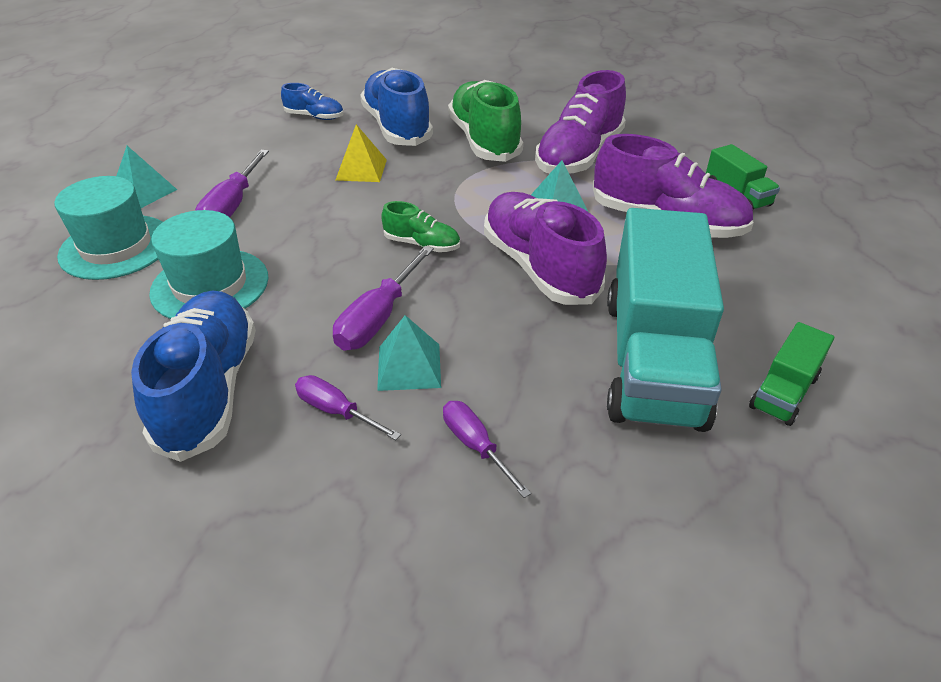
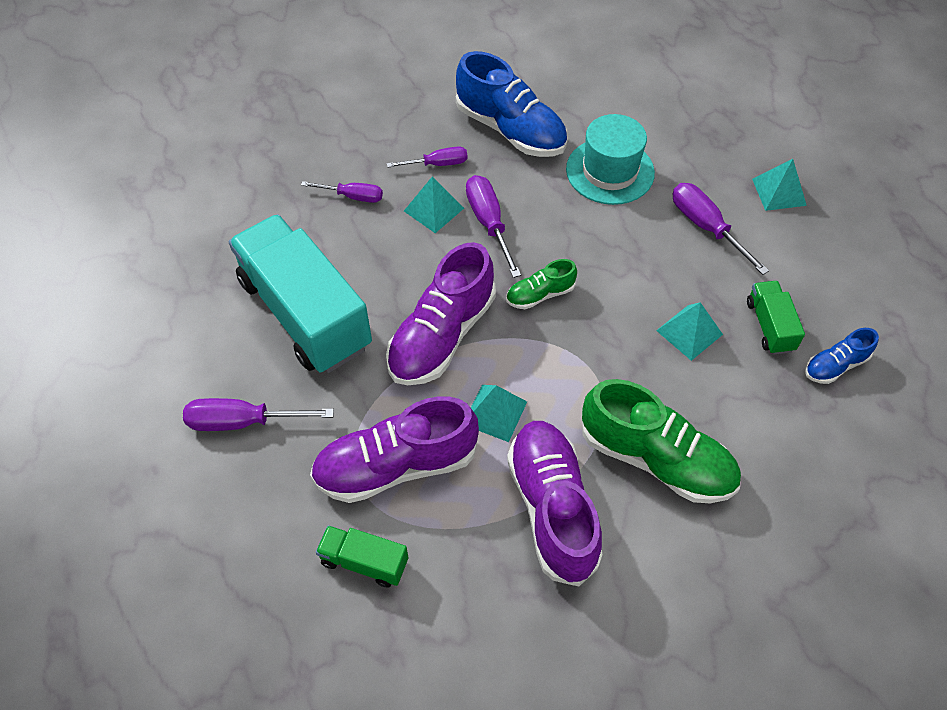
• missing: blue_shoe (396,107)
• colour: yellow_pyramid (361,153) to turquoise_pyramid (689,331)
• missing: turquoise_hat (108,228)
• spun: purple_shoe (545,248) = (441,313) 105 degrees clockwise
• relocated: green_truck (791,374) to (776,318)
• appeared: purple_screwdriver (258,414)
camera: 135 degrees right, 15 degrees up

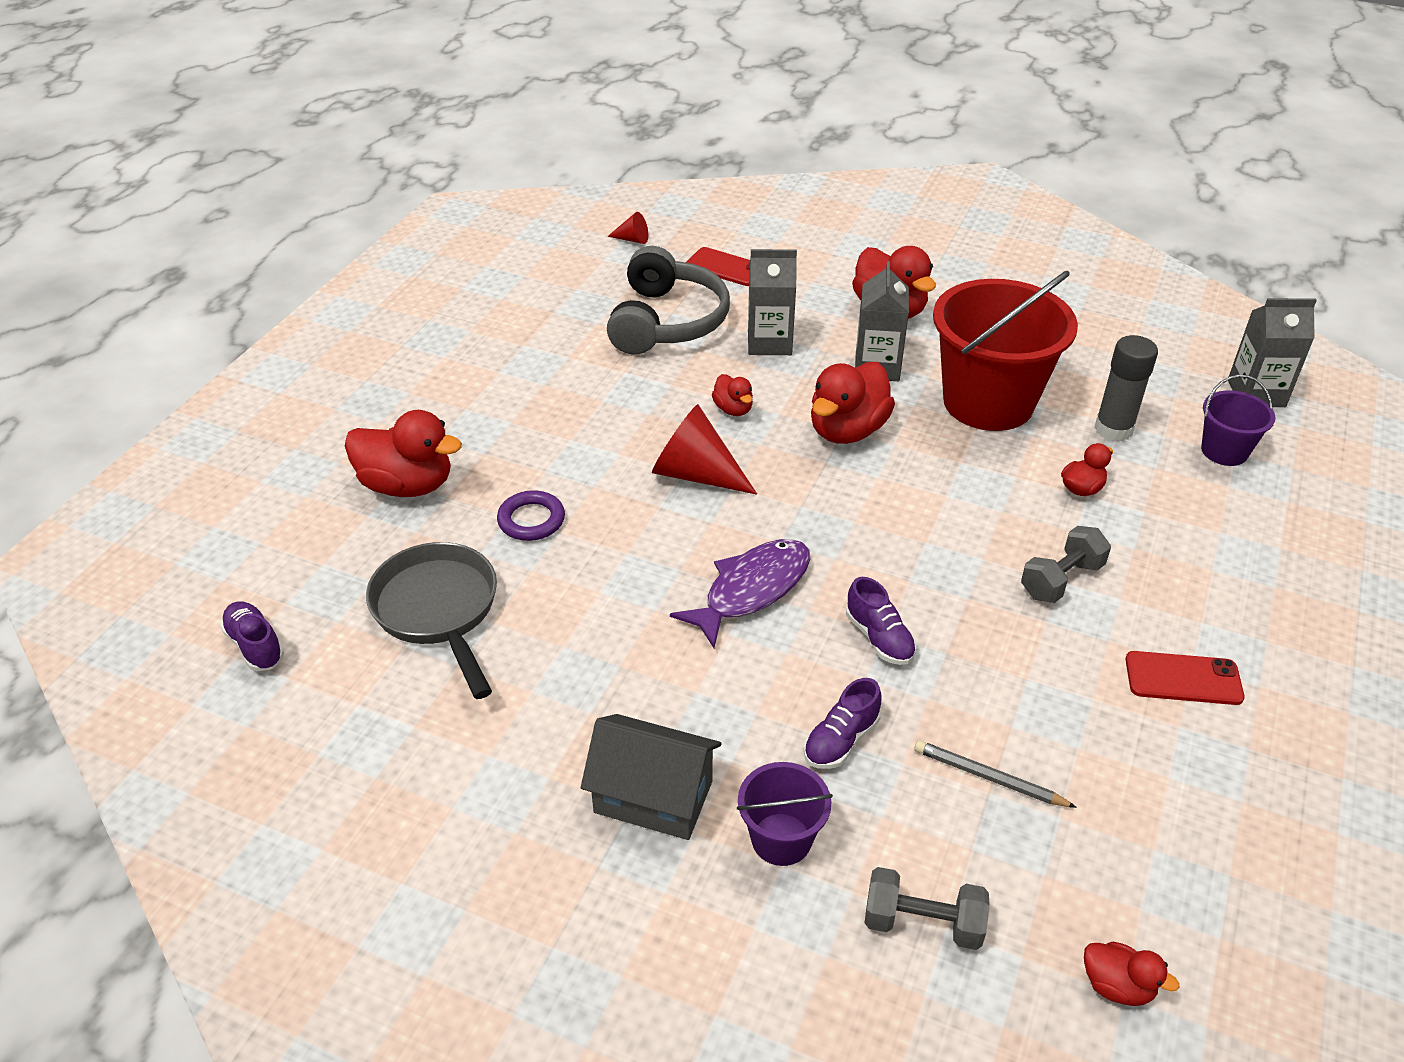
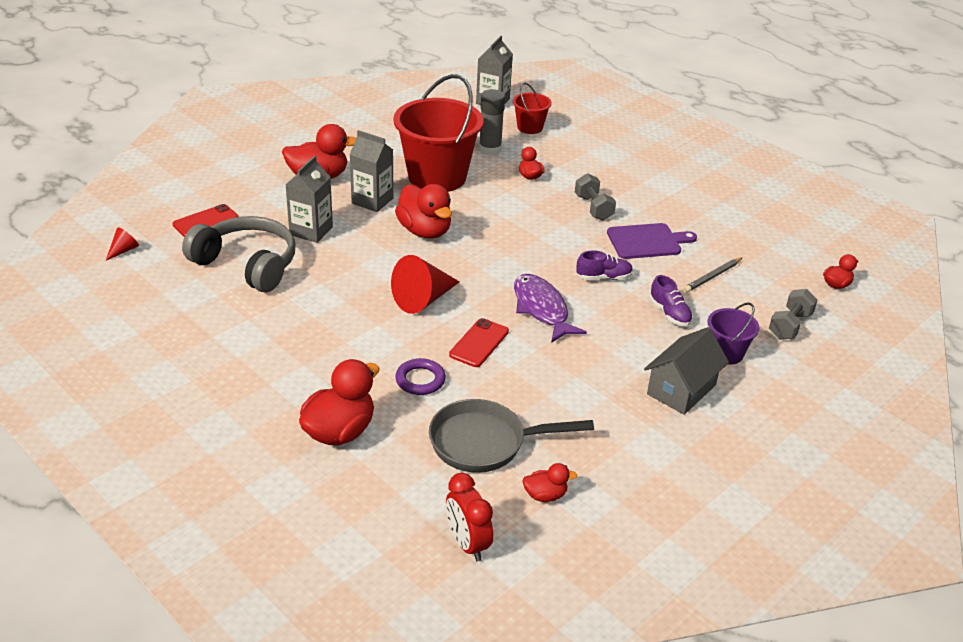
• relocated: red_duck (732,395) to (549,482)
• colour: purple_bucket (1238,420) to red_bucket (532,108)
• exchanged: purple_shoe (252,636) to red_clock (469,517)
• relocated: red_phone (1185,678) to (479,342)
• appeared: purple_cutting_board (652,241)
camera: 70 degrees left, 5 degrees down

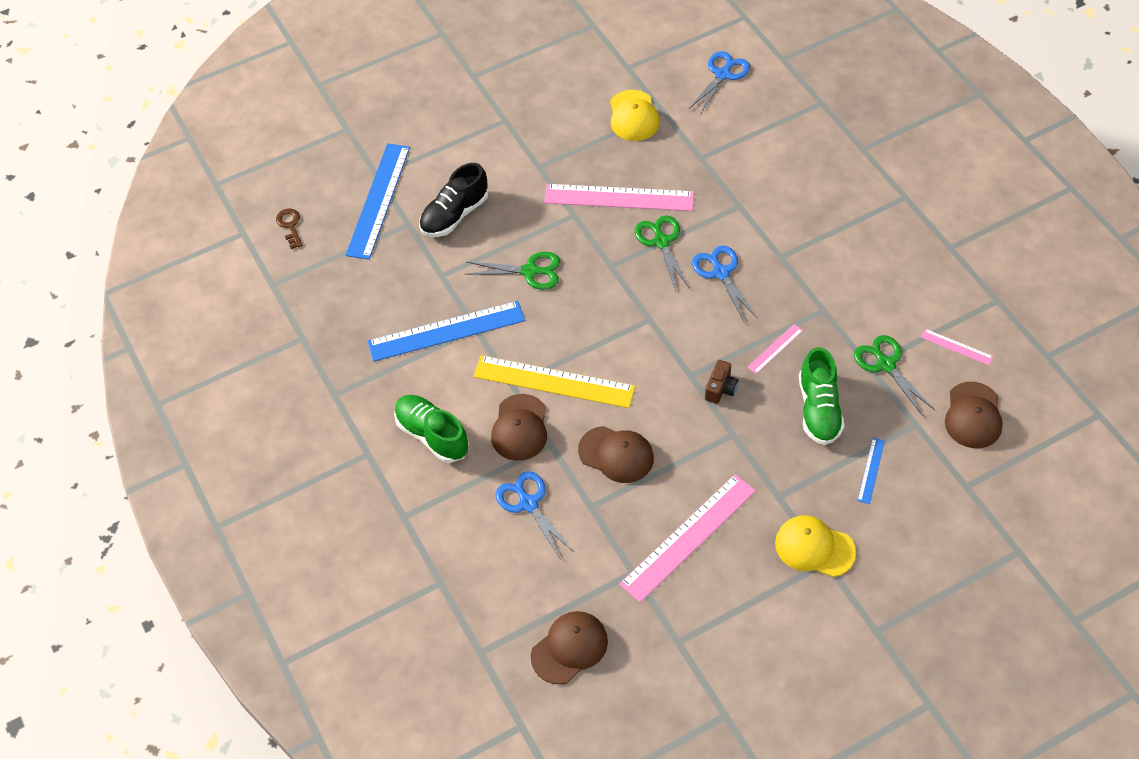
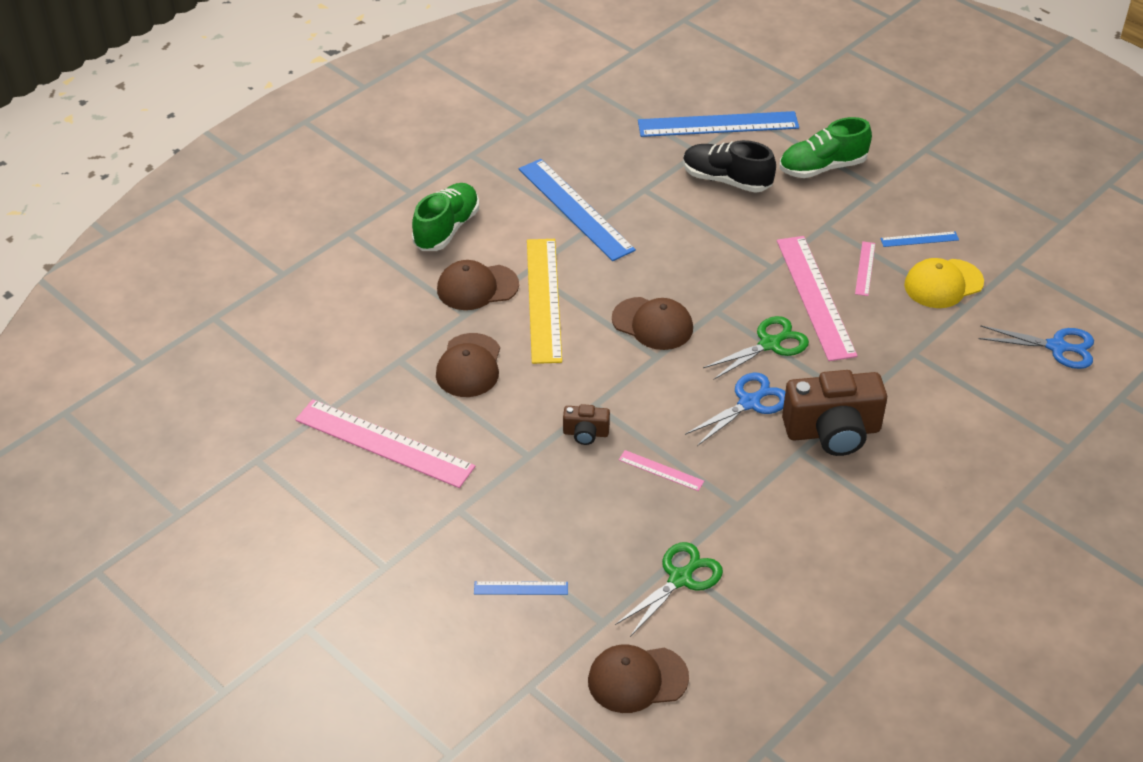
• missing: brown_key (289,228)
• missing: green_scissors (512,271)
• relocated: pink_ruler (957,347) to (865,268)
• relocated: green_shoe (822,396) to (826,147)
• missing: blue_scissors (535,515)
• missing: yellow_cap (815,546)
• relocated: brown_cap (569,648) to (652,323)
• appeared: blue_ruler (919,239)
• appeared: brown_camera (834,413)
camera: 70 degrees right, 10 degrees down

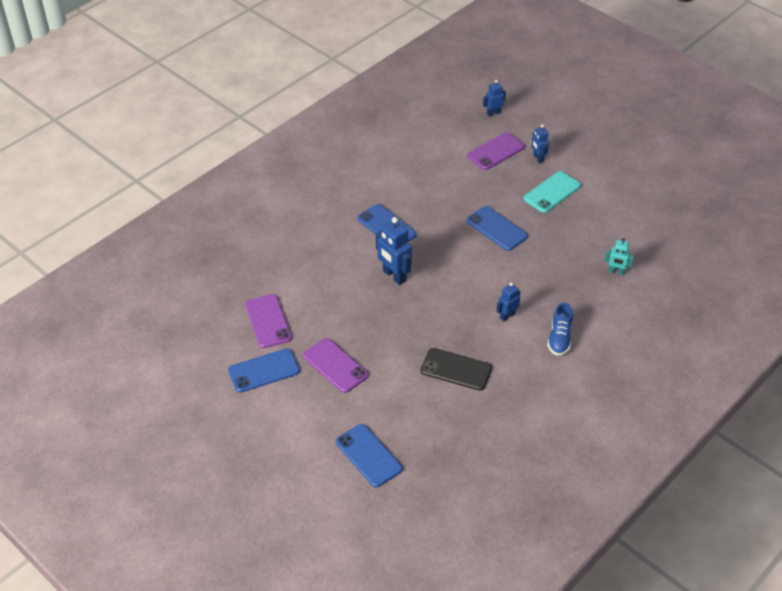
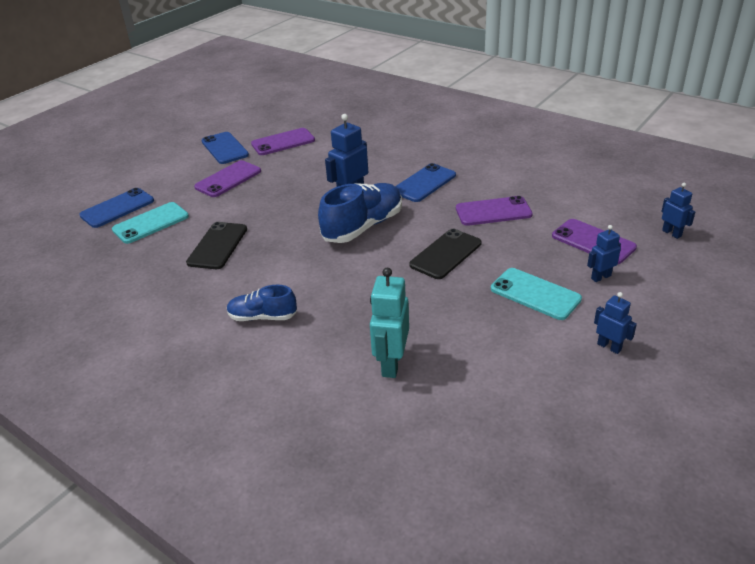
• colour: blue_phone (497,228) to black_phone (445,254)
• size: turquoise_robot (619,256) = (389,323) x1.70
• relocated: blue_robot (508,302) to (615,323)
• appeared: blue_shoe (360,213)
• appeared: purple_phone (494,211)
• appeared: turquoise_phone (150,223)
camera: 85 degrees right, 10 degrees down

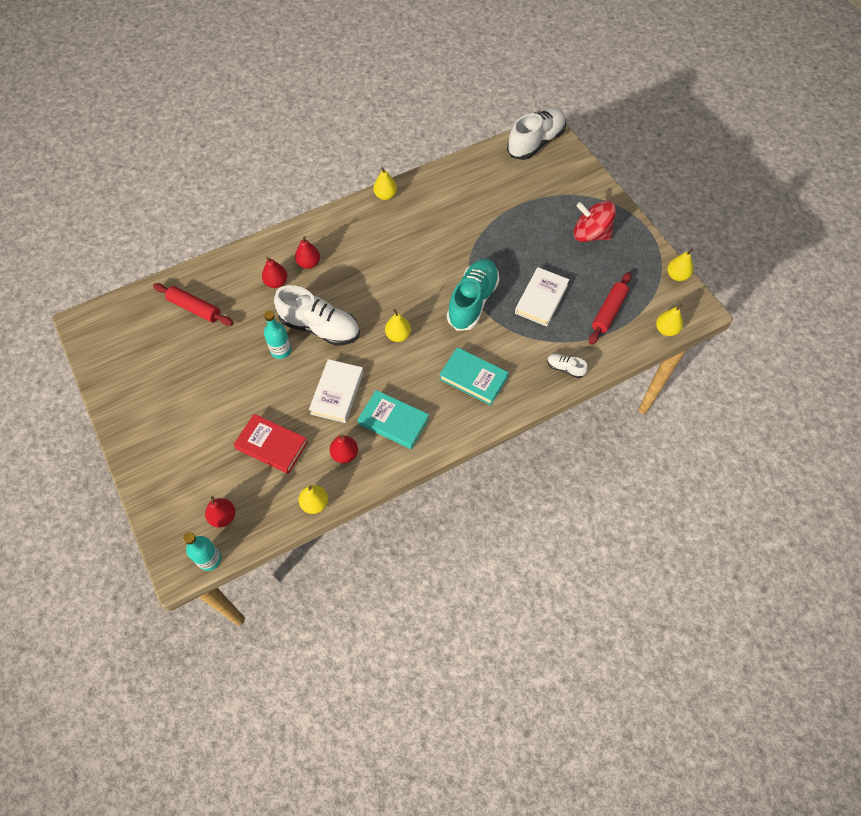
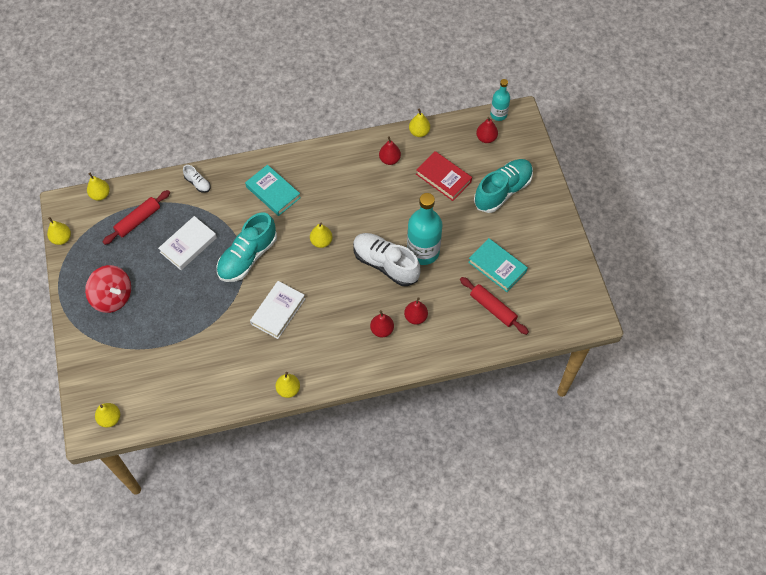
• exchanged: white_shoe (536,134) to yellow_pear (107,415)
• size: turquoise_bottle (278,335) = (424,229) x1.79
• relocated: white_book (336,391) to (277,310)
• relocated: turquoise_book (393,419) to (498,265)
• appeared: turquoise_shoe (503,186)
camera: 165 degrees left, 0 degrees up

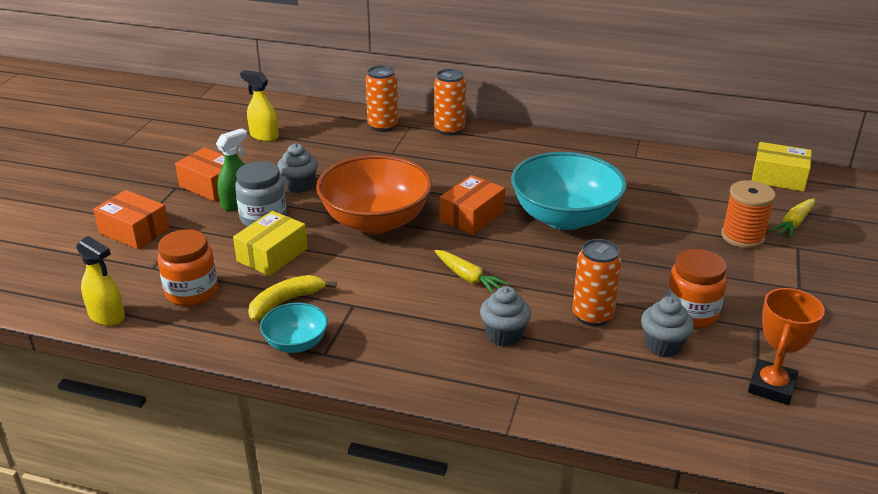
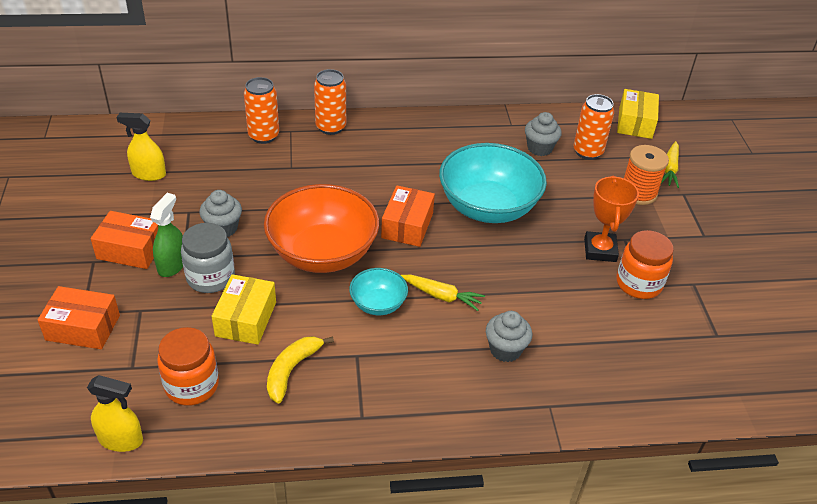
• spun: yellow_box (782,167) = (638,114) 75 degrees counterclockwise
• relocated: orange_can (597,282) to (593,127)
• relocated: orange_trophy (786,346) to (611,218)
• relocated: grey_cupcake (667,326) to (543,134)
• relocated: turquoise_bowl (294,327) to (378,291)
camera: 25 degrees left, 10 degrees up

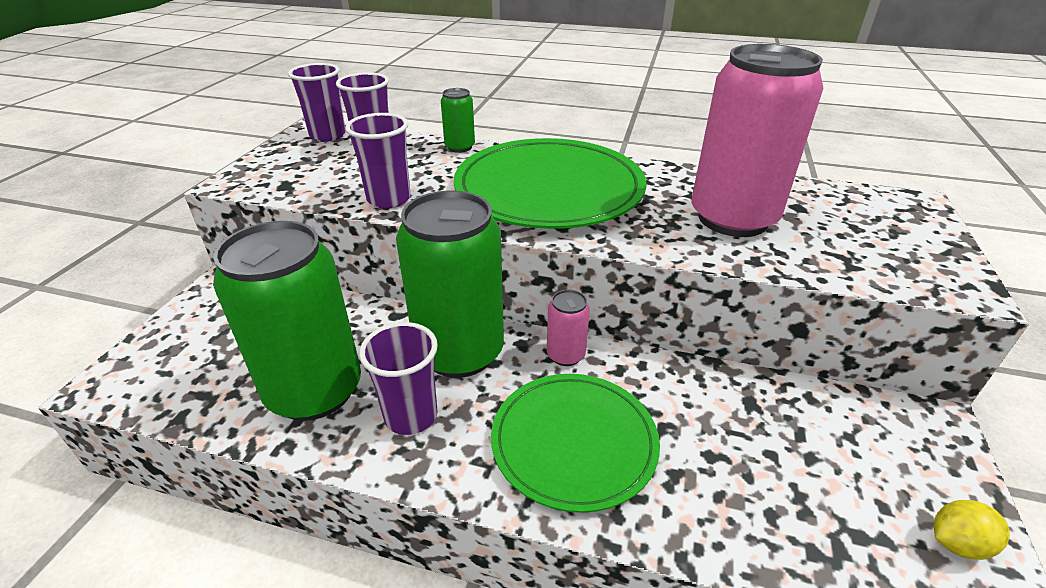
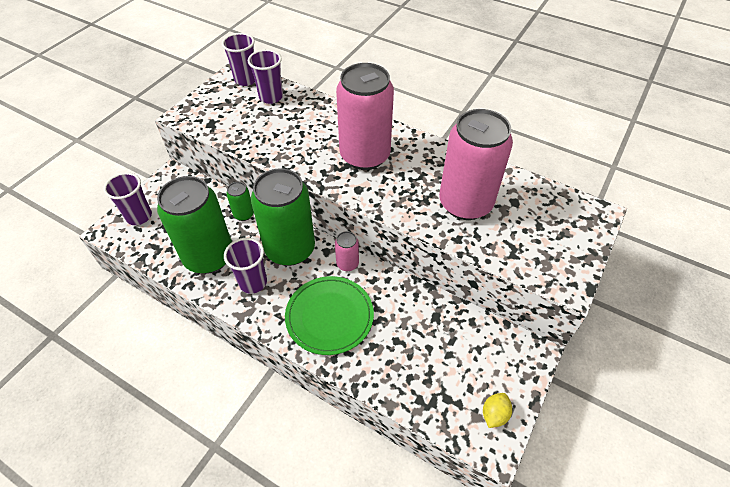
• relocated: green_can (458,120) to (240,201)
• relocated: purple_cup (378,161) to (127,198)
• exchanged: green_plate (550,183) to pink_can (365,116)
• spun: yellow_lemon (972,530) = (497,410) 60 degrees counterclockwise
camera: 15 degrees right, 15 degrees up

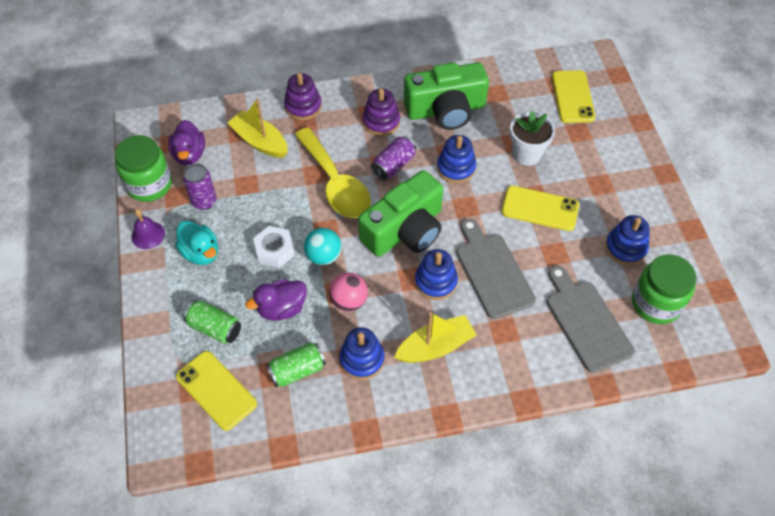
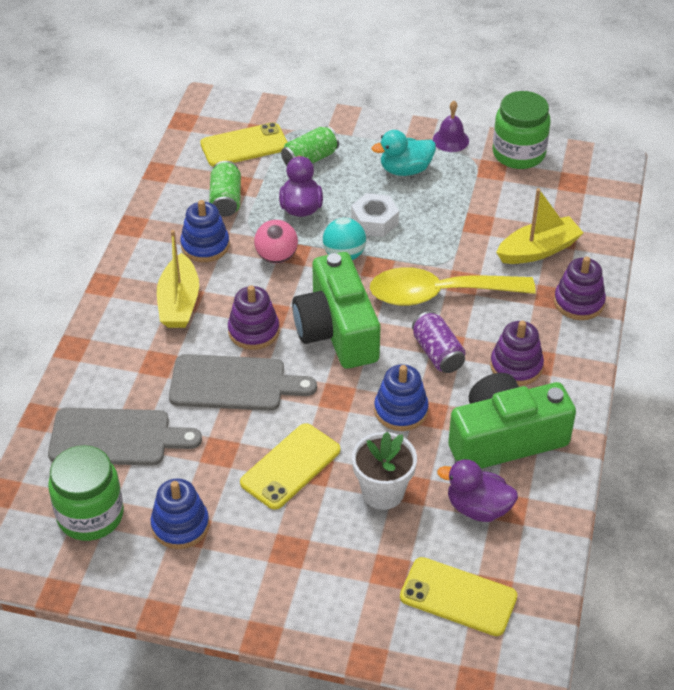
• spun: green_camera (446,96) = (512,421) 60 degrees clockwise
• relocated: purple_duck (186,142) to (477,490)
• missing: purple_can (199,187)
• colour: blue_stacking_toy (436,274) to purple_stacking_toy (253,317)
camera: 115 degrees right, 10 degrees down

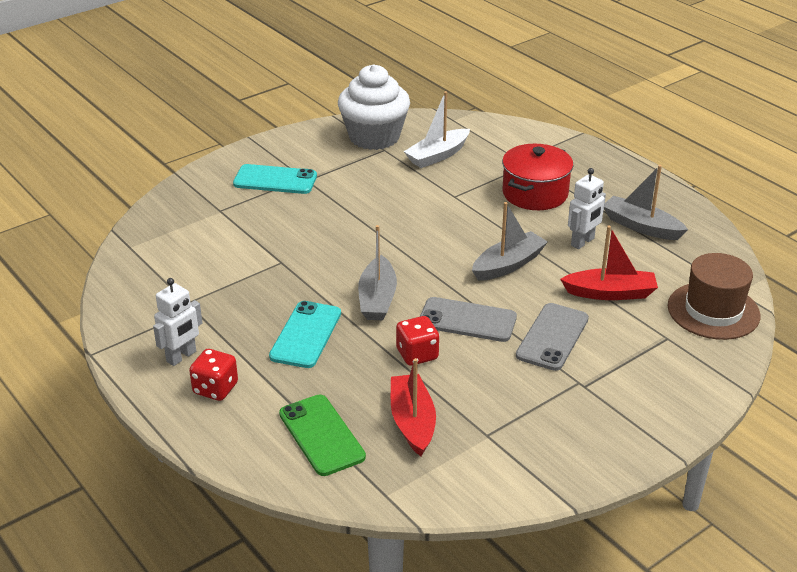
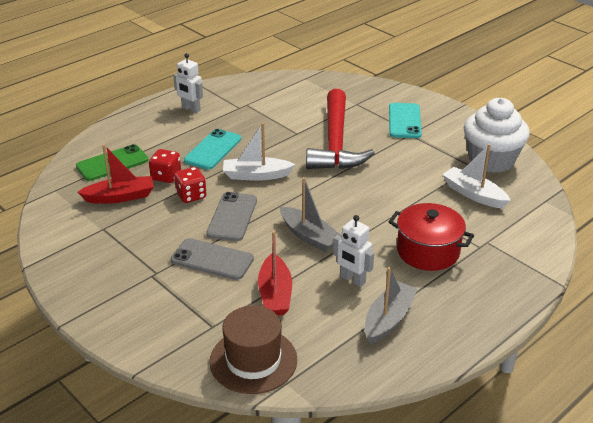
• colour: grey_boat (377,272) to white_boat (259,152)
• spun: turquoise_phone (305,334) = (212,149) 75 degrees counterclockwise
• relocated: red_dice (213,375) to (165,166)
• appeared: red_hammer (340,129)
camera: 85 degrees right, 0 degrees up

